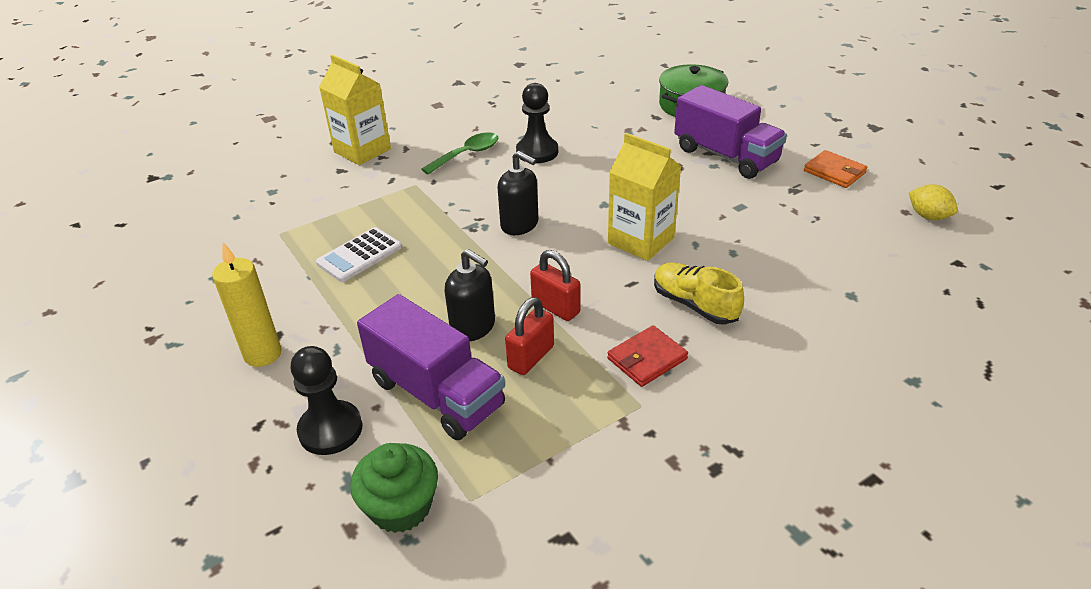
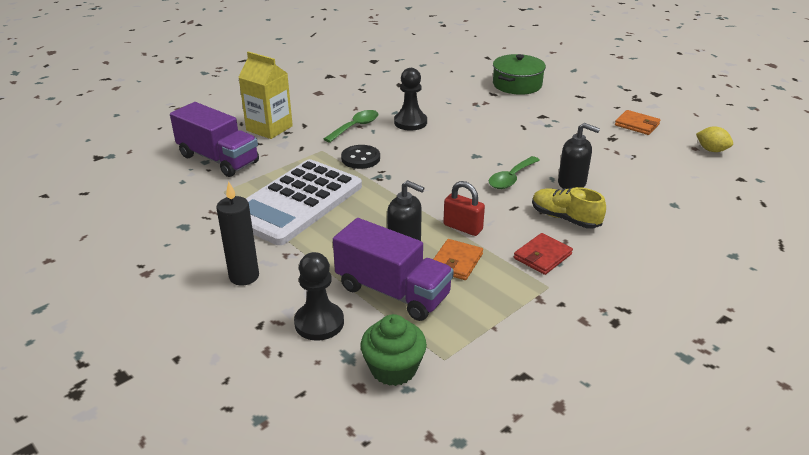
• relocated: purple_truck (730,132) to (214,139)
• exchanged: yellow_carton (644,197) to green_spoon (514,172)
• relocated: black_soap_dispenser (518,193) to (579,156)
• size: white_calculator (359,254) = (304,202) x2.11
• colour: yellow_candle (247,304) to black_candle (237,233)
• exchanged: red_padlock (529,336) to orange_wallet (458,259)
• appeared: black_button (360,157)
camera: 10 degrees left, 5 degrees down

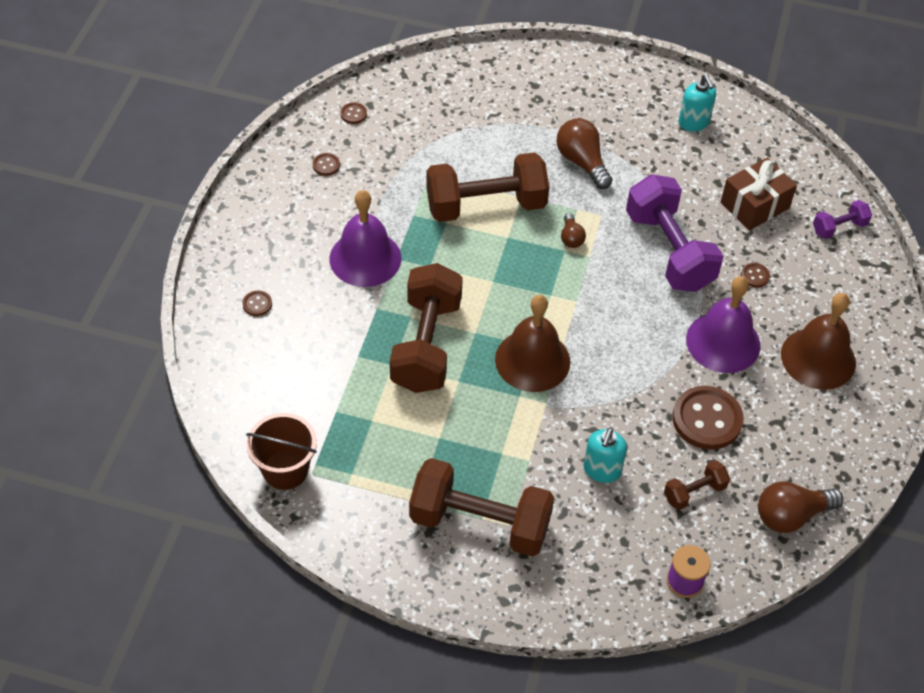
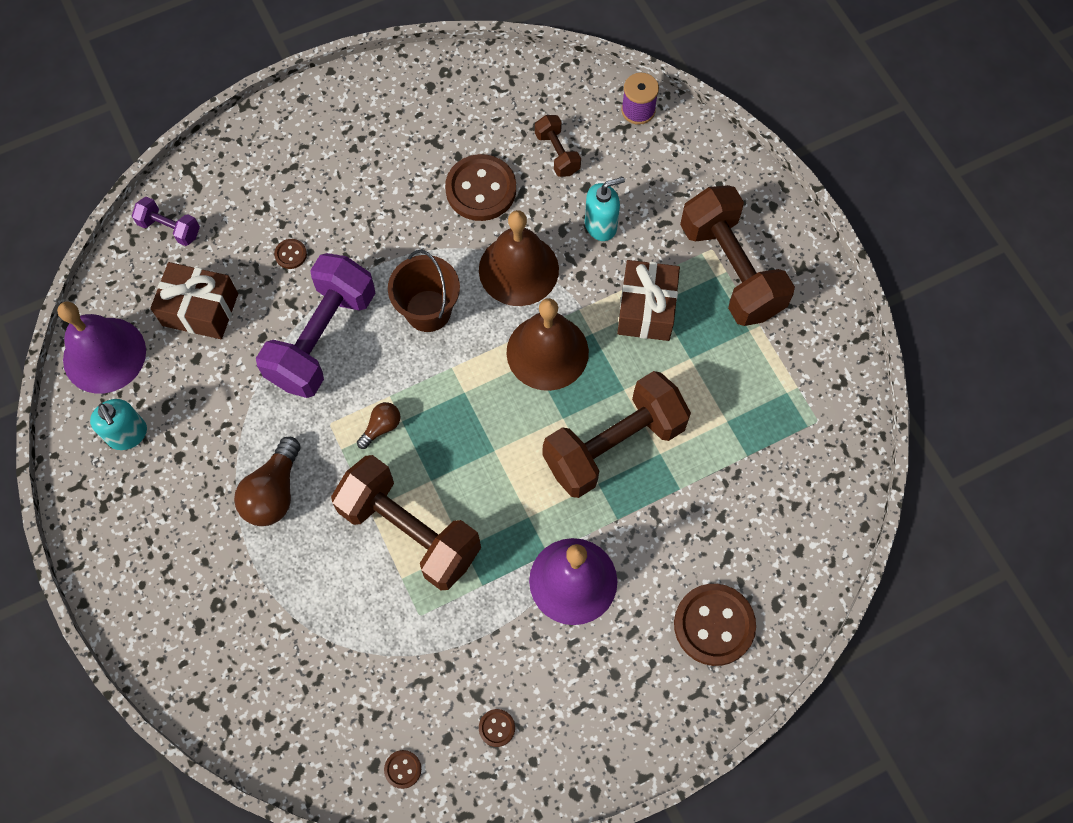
• spun: turquoise_soap_dispenser (697,103) = (118,424) 120 degrees clockwise
• relocated: purple_bell (723,324) to (101,347)
• size: brown_button (257,303) = (715,625) x2.27
• relocated: brown_bell (818,341) to (519,258)
• relocated: brown_bucket (281,451) to (424,291)
• spun: brown_dumbbell (697,485) = (558,146) 45 degrees clockwise
• missing: brown_light_bulb (800,507)
• appeared: brown_gift (648,300)
camera: 130 degrees left, 15 degrees up

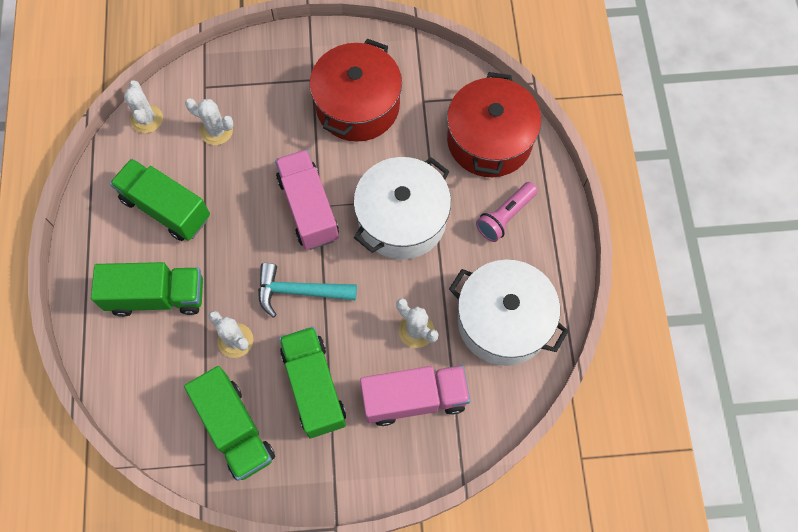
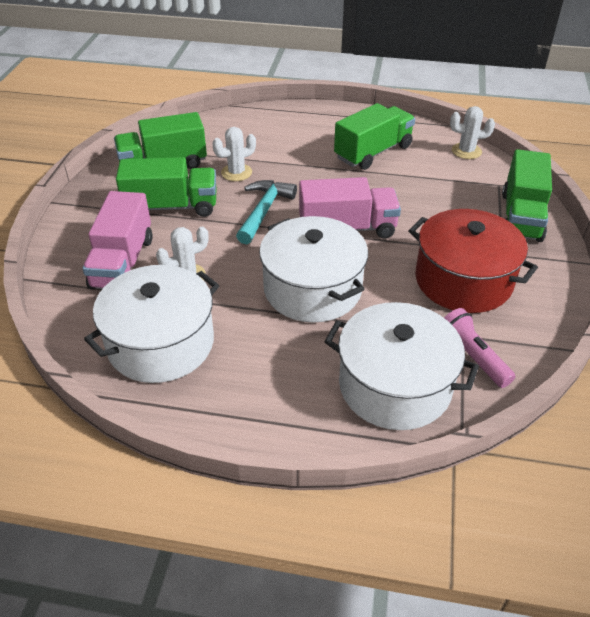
• colour: red_pot (494,124) to white_pot (401,366)
• missing: white_cactus (209,122)
• relocated: pink_flashlight (507,212) to (480,348)
• relocated: green_truck (147,289) to (527,195)
camera: 105 degrees right, 25 degrees down

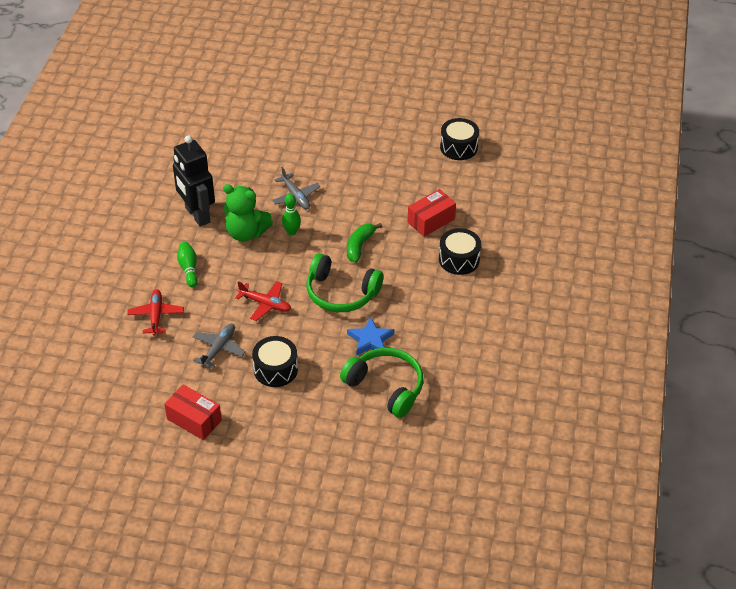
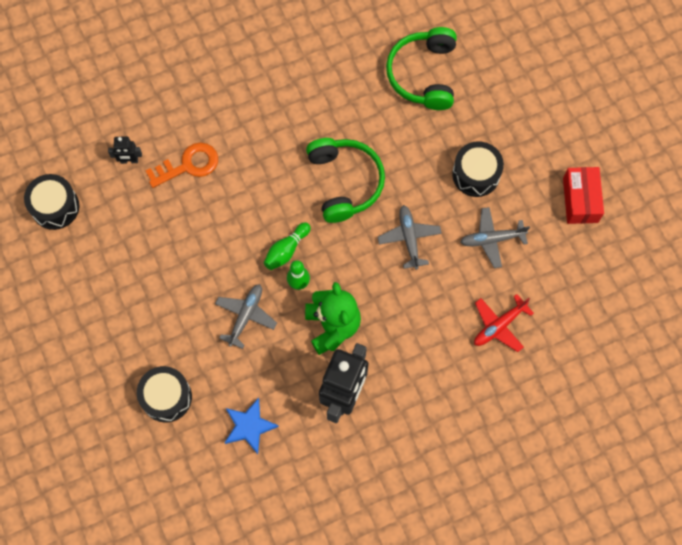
• exchanged: red_box (432,213) to orange_key (181,165)
• missing: green_banana (364,243)
• relocated: black_drum (460,251) to (164,394)
• relocated: green_bowling_pin (187,265) to (287,246)
• colour: red_plane (263,301) to grey_plane (410,237)
• relocated: blue_star (370,336) to (251,426)
• appeared: black_robot (125,150)
camera: 125 degrees left, 25 degrees up

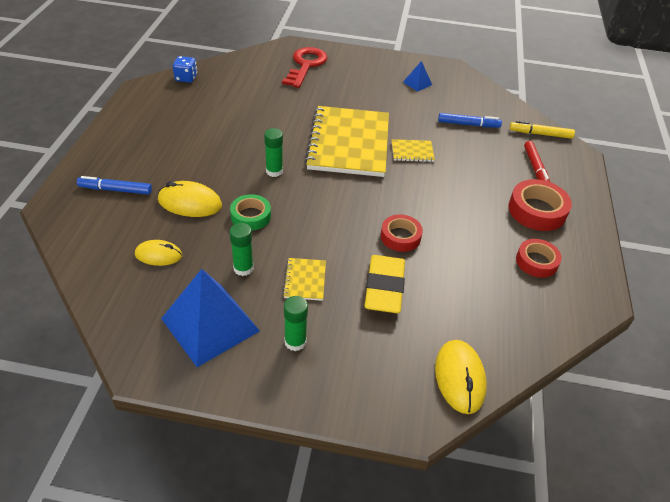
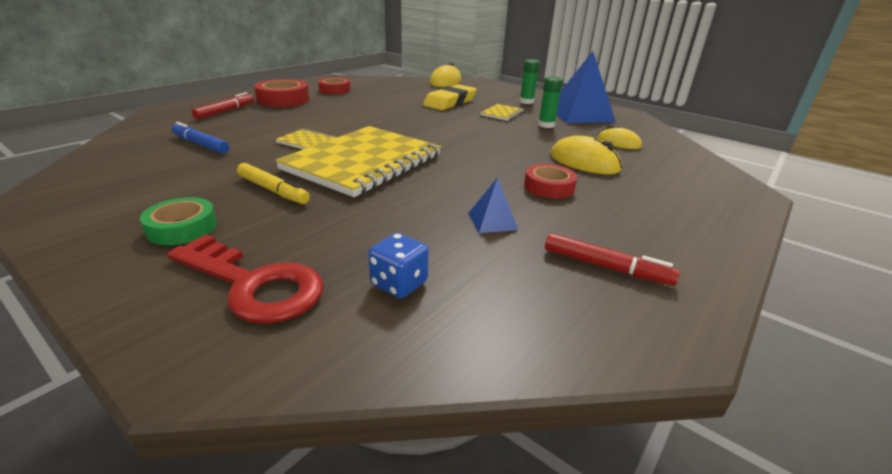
• spun: red_key (304,67) = (245,279) 105 degrees counterclockwise
• relocated: blue_dice (185,69) to (398,266)
• relocated: blue_pyramid (417,76) to (493,205)
• relocated: yellow_marker (542,130) to (273,183)
• missing: green_glue_stick (273,152)
• missing: blue_marker (114,185)
• relocated: green_tape (250,212) to (178,221)
• relocated: red_tape (402,233) to (550,181)
• appeared: red_marker (612,259)
camera: 150 degrees left, 15 degrees down

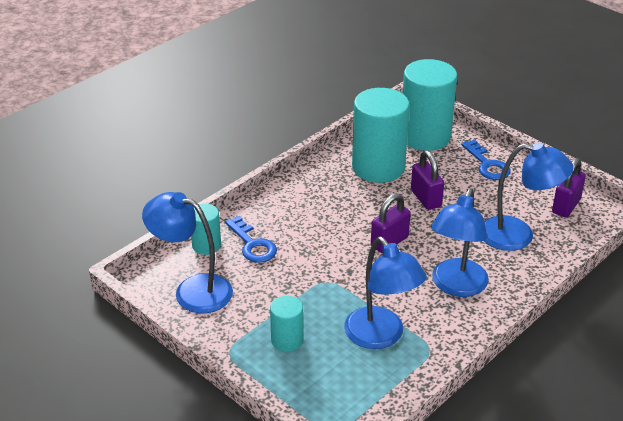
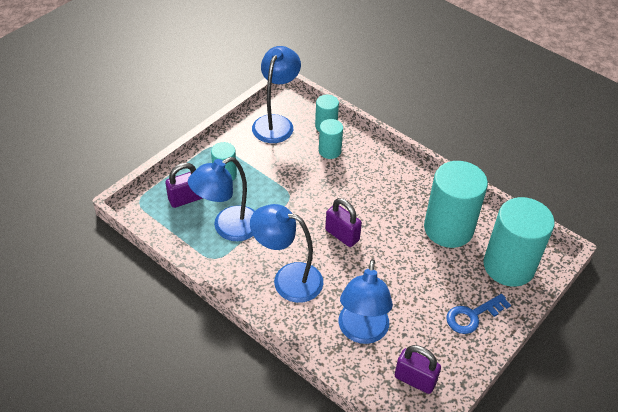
• relocated: purple_padlock (427,180) to (183,185)
• exchanged: blue_key (251,239) to turquoise_cylinder (331,139)
camera: 85 degrees right, 10 degrees up

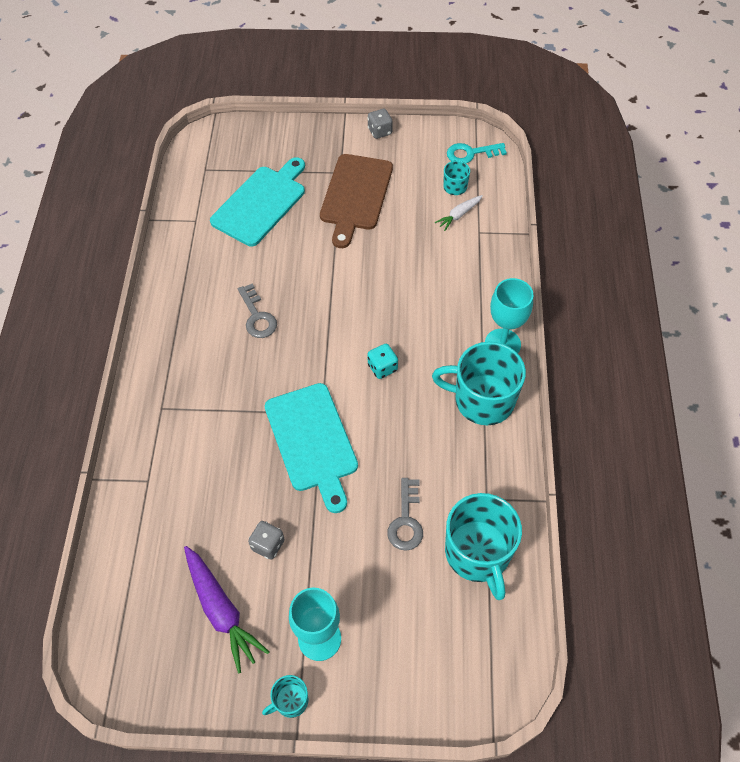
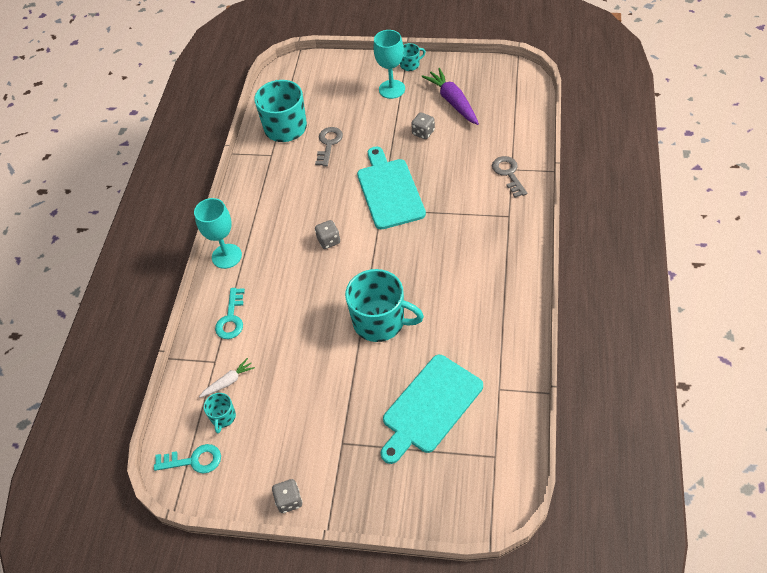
• missing: brown_cutting_board (356,201)
• relocated: grey_key (257,311) to (509,177)
• relocated: turquoise_mug (479,383) to (384,305)
• colour: turquoise_dice (382,361) to grey_dice (327,234)
• appeared: turquoise_key (230,313)
camera: 170 degrees left, 5 degrees down

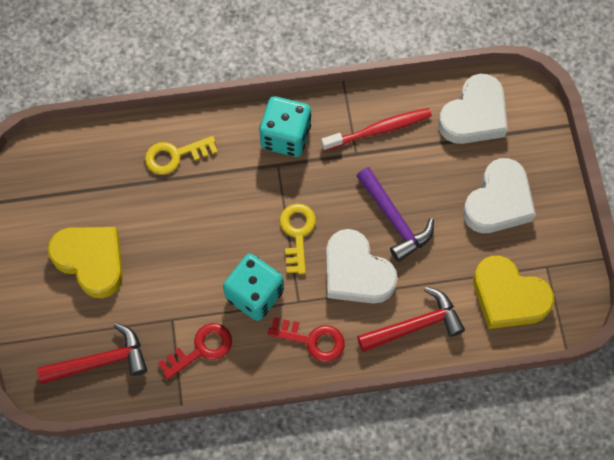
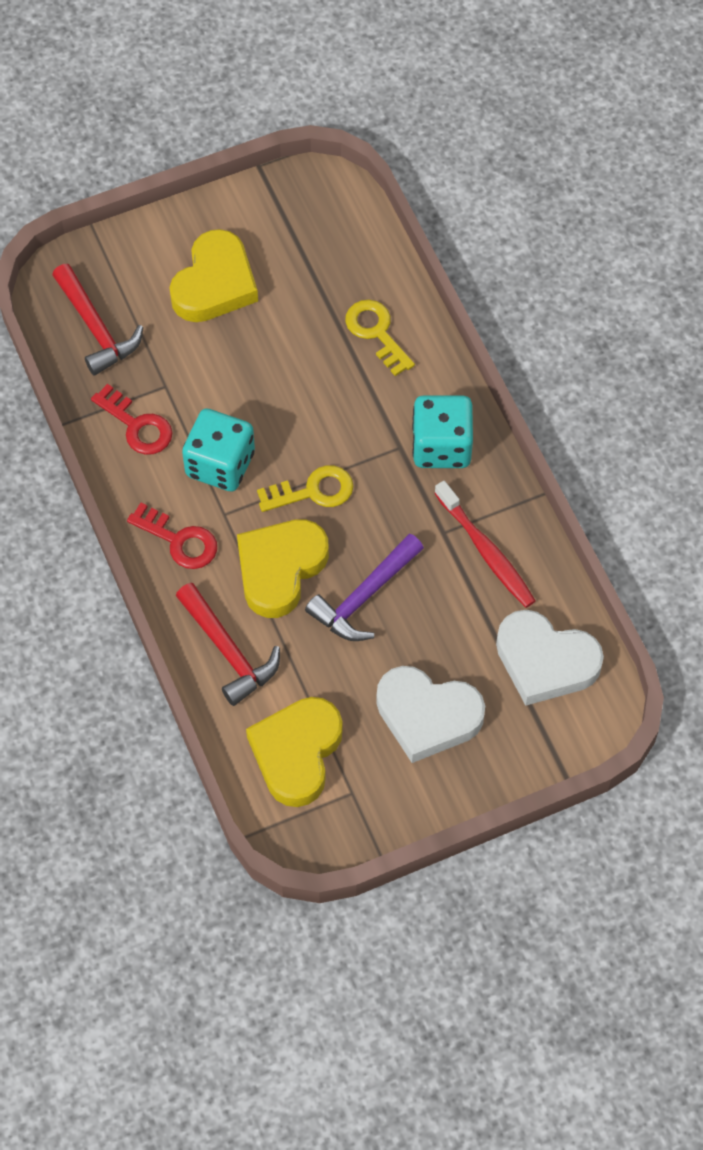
• colour: white_heart (362,266) to yellow_heart (283,568)
• spun: red_key (306,339) = (172,536) 60 degrees counterclockwise
camera: 75 degrees right, 5 degrees down

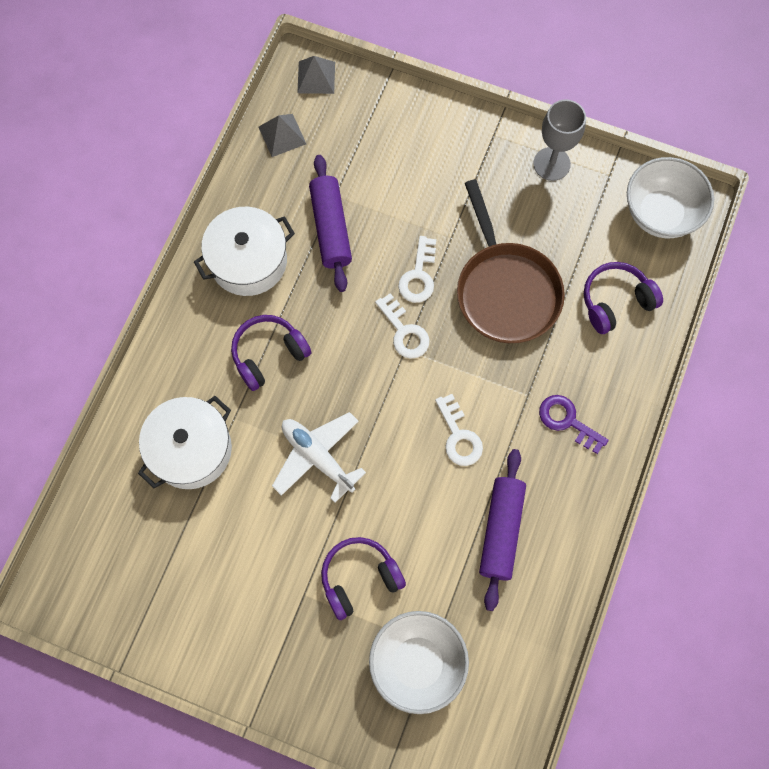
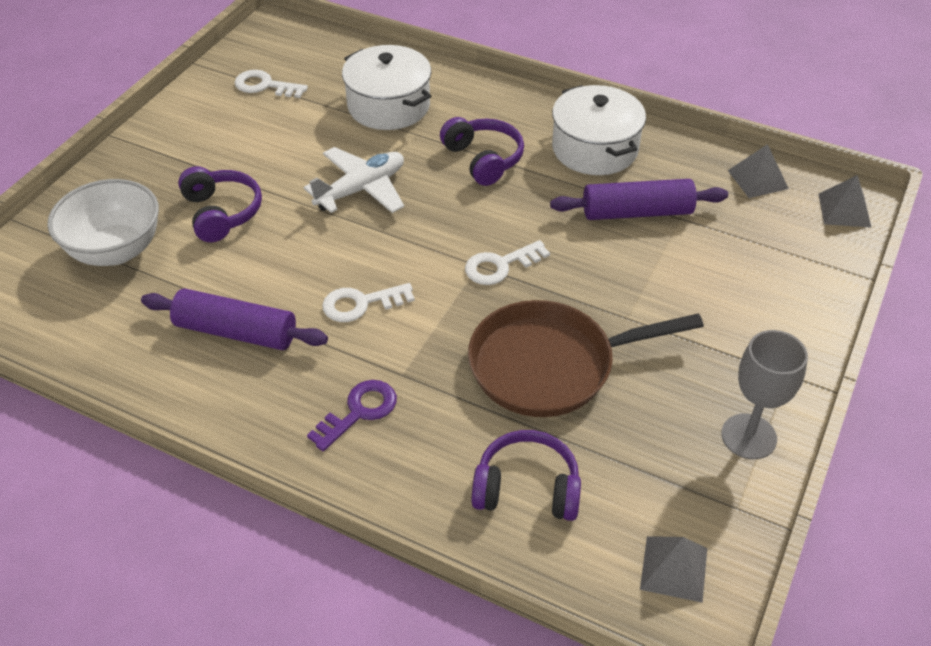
• exchanged: white_bowl (670,197) to grey_pyramid (673,569)
• relocated: white_key (417,269) to (271,84)
• spun: purple_headphones (623,298) = (526,475) 60 degrees counterclockwise
camera: 95 degrees right, 25 degrees down

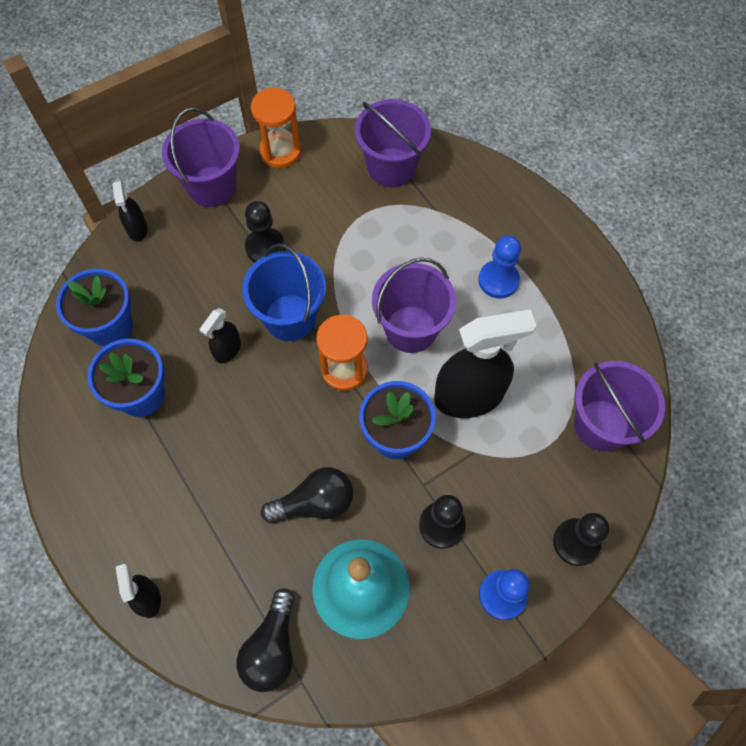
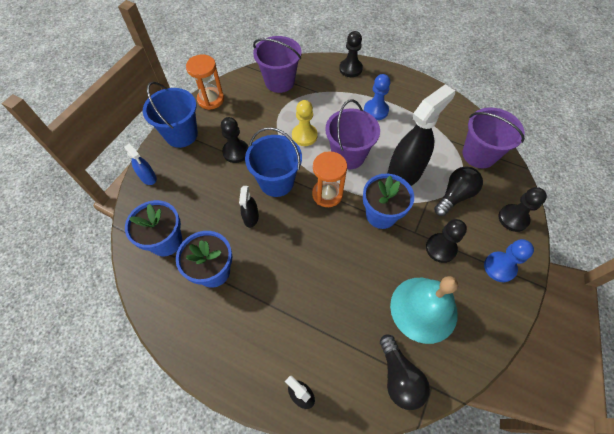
• colour: purple_bucket (201,157) to blue_bucket (170,115)
• colour: black_spray_bottle (130,211) to blue_spray_bottle (140,164)
• relocated: black_light_bulb (307,495) to (458,191)
• appeared: black_pawn (351,54)
• appeared: yellow_pawn (305,123)
camera: 30 degrees left, 5 degrees down

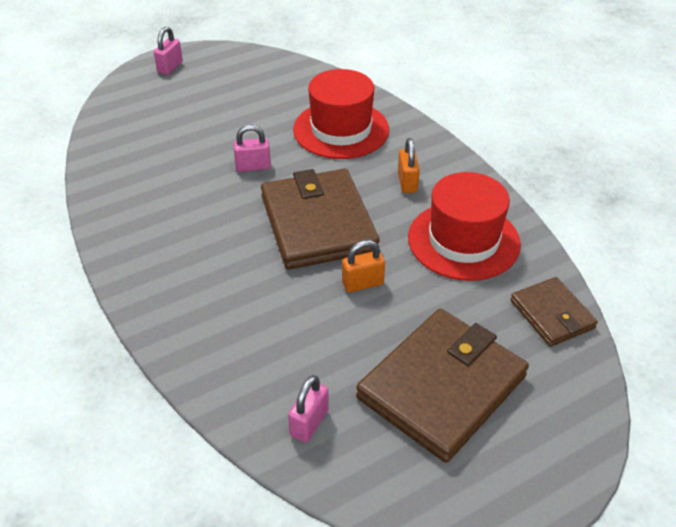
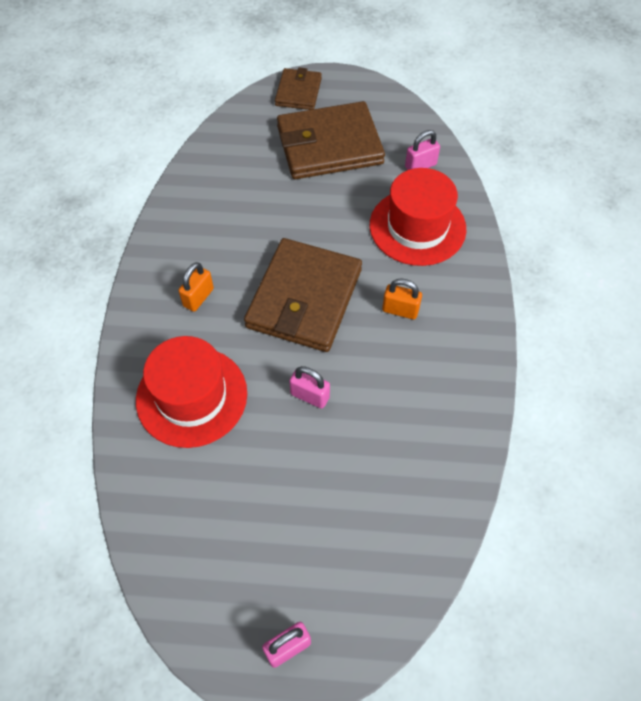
• relocated: red_hat (464,226) to (418,217)
• relocated: orange_padlock (363,266) to (402,299)
• relocated: brown_wallet (554,312) to (298,89)
camera: 145 degrees left, 15 degrees up

